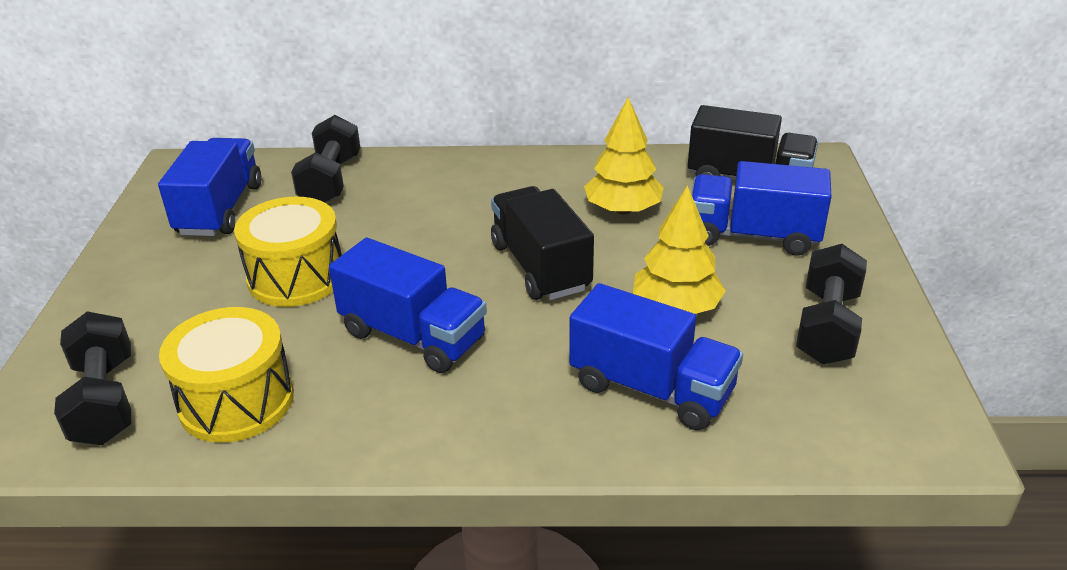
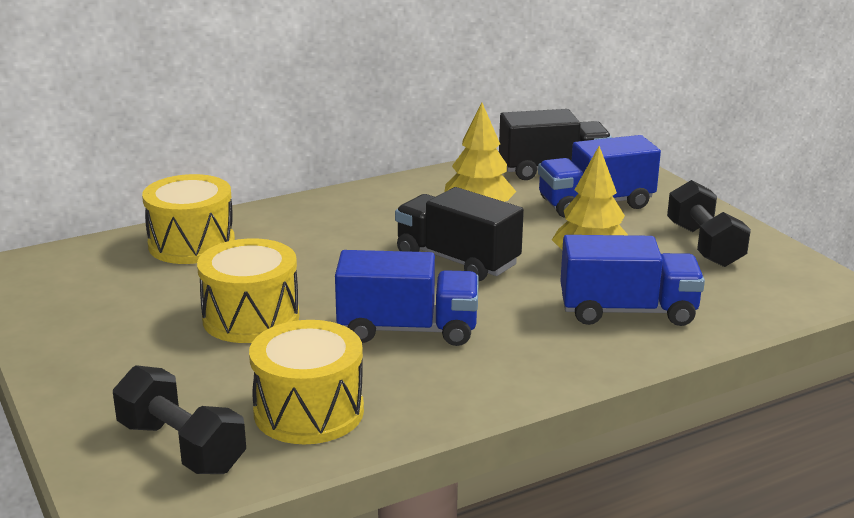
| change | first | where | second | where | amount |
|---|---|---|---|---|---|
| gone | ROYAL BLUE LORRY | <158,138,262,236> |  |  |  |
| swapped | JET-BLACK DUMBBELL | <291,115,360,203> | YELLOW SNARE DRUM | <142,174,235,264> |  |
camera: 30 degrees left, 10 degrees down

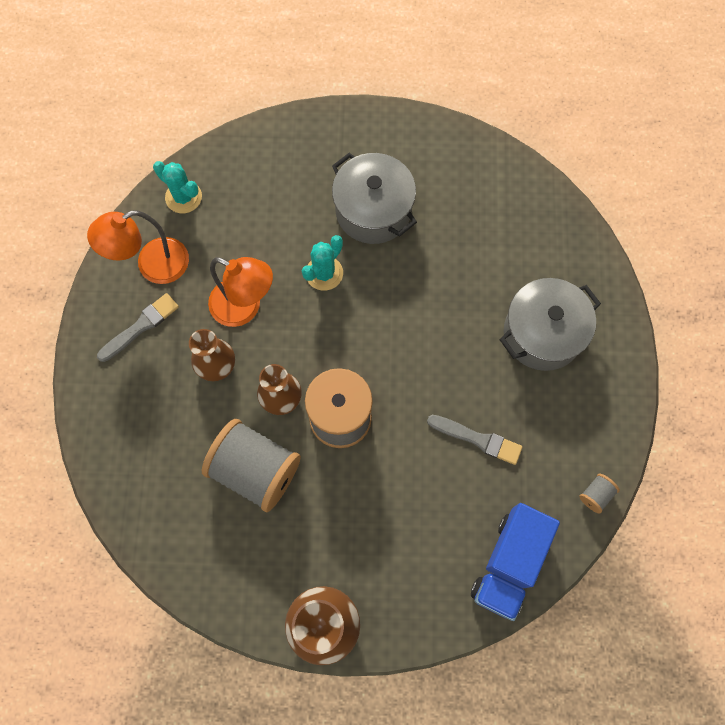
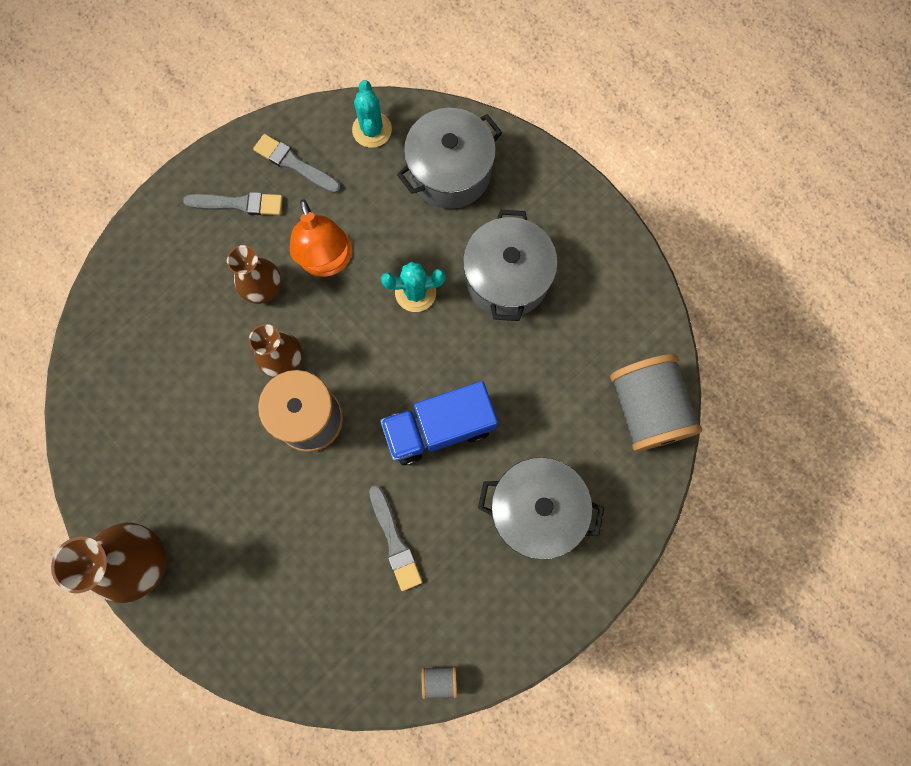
| change | first | where | second | where | amount |
|---|---|---|---|---|---|
| new |  |  | GRAY COOKING POT | <397,108,502,209> |  |
| shifted | GRAY SPOOL | <202,419,301,512> |  | <610,354,702,451> |  |
| shifted | ROYAL BLUE LORRY | <471,503,560,621> |  | <380,381,498,465> |  |
| swapped | ORANGE READING LAMP | <87,210,189,284> | GRAY PAINT BRUSH | <253,134,341,193> |  |
camera: 45 degrees right, 5 degrees up

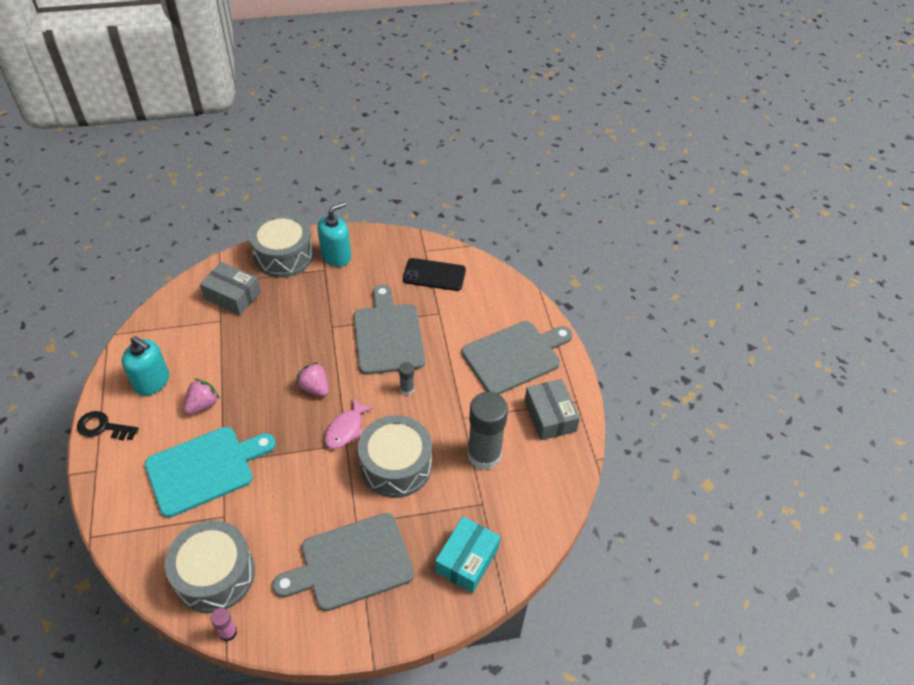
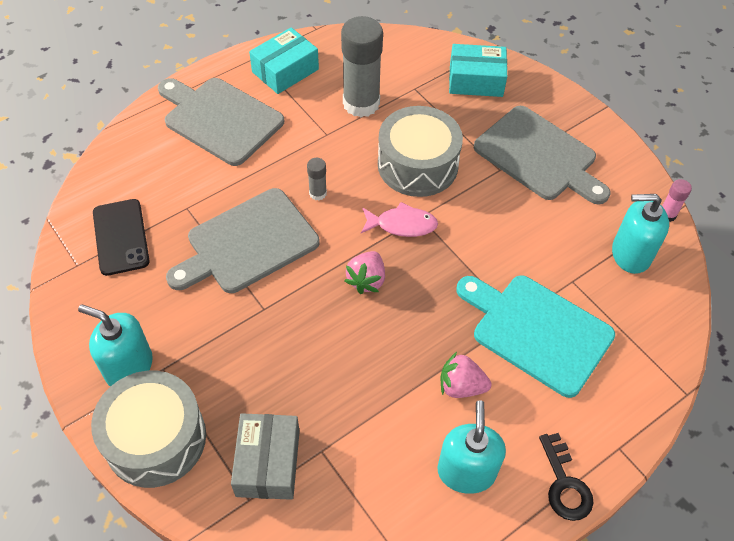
| change | first | where | second | where | amount |
|---|---|---|---|---|---|
| swapped | GRAY SNARE DRUM | <165,520,255,613> | AQUA PUMP BOTTLE | <612,194,669,274> |  |
| repainted | GRAY BOX | <524,379,580,440> | AQUA BOX | <249,27,319,94> |  |
camera: 115 degrees left, 5 degrees up

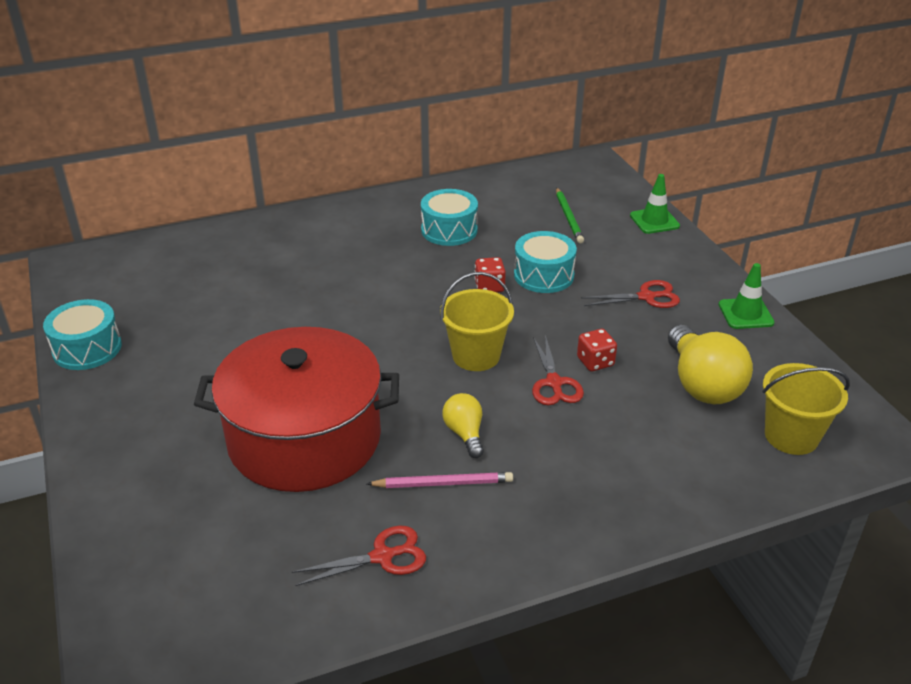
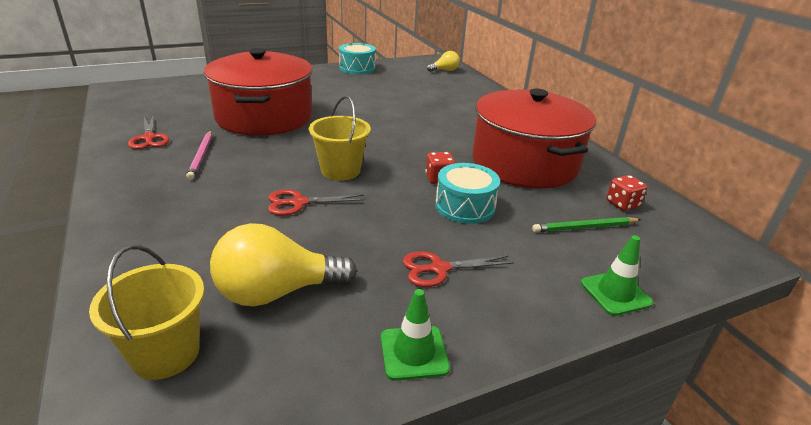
| change | first | where | second | where | amount |
|---|---|---|---|---|---|
| shifted | YELLOW BULB | <442,393,484,458> |  | <427,51,460,72> |  |
| shifted | CRIMSON DIE | <577,329,617,371> |  | <606,175,647,211> |  |
| swapped | AQUA SNARE DRUM | <421,189,478,246> | CRIMSON COOKING POT | <472,89,596,189> |  |
| rotated | CRIMSON SHEARS | <581,280,680,308> |  | <403,251,514,287> | 90 degrees clockwise |
camera: 85 degrees right, 5 degrees down

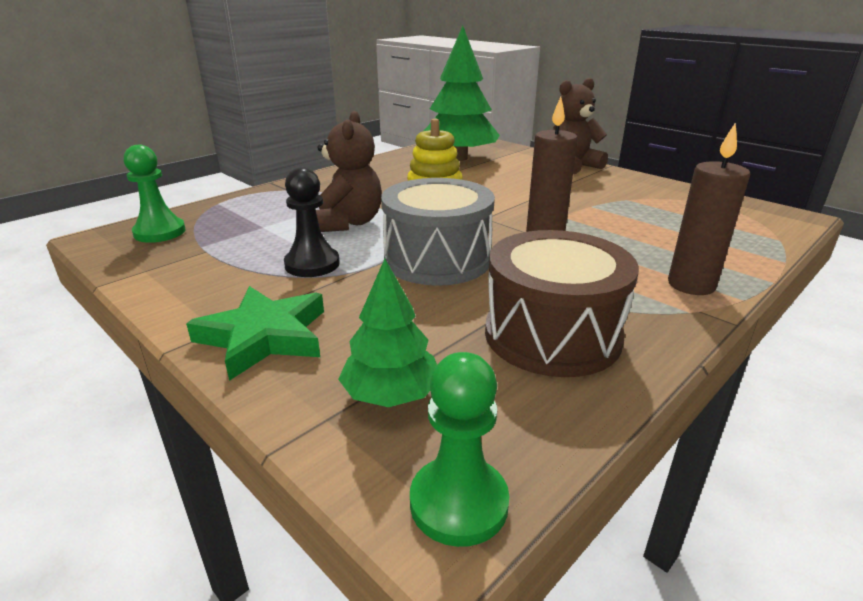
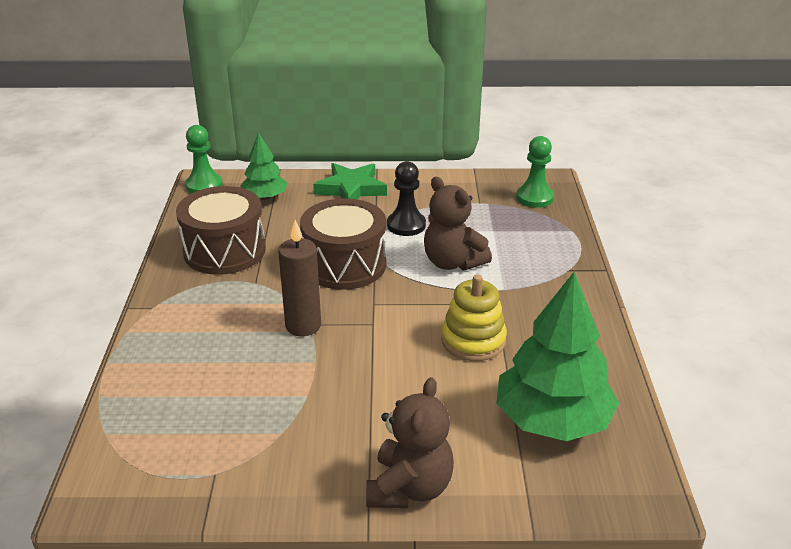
| change | first | where | second | where | amount |
|---|---|---|---|---|---|
| gone | RUSSET CANDLE | <668,122,750,295> |  |  |  |
| repainted | GRAY SNARE DRUM | <381,178,495,286> | RUSSET SNARE DRUM | <300,198,386,290> |  |
camera: 135 degrees right, 5 degrees up

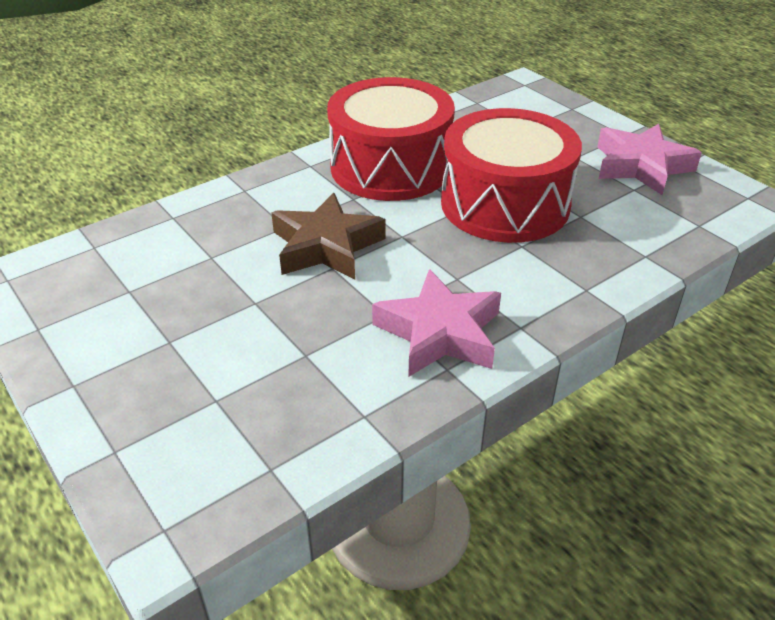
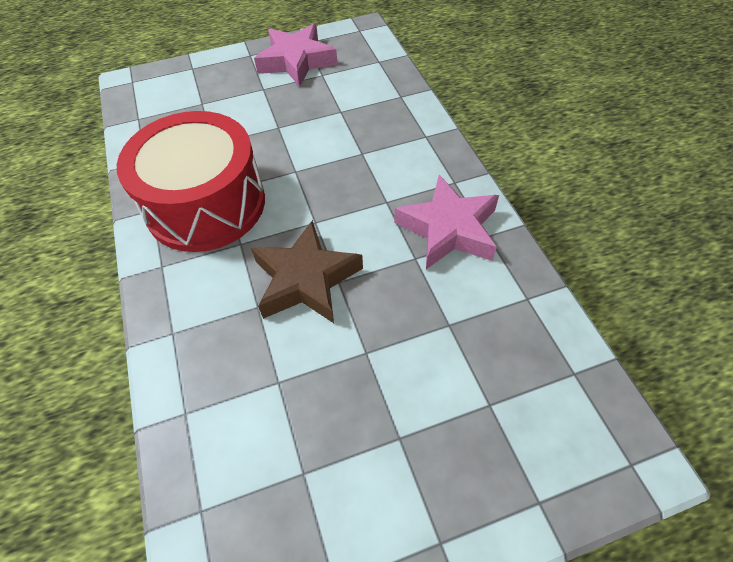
| change | first | where | second | where | amount |
|---|---|---|---|---|---|
| gone | CRIMSON SNARE DRUM | <441,108,582,243> |  |  |  |
camera: 70 degrees left, 15 degrees up

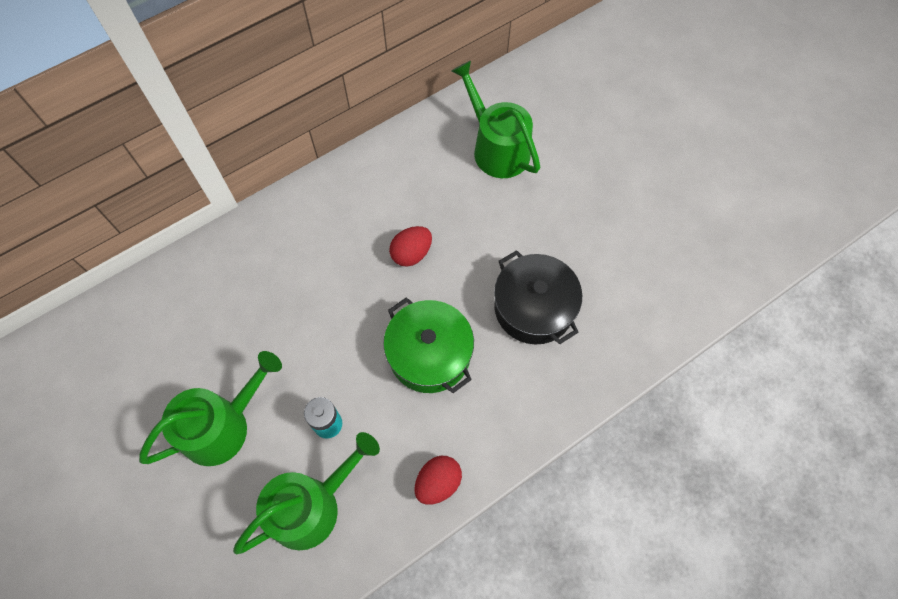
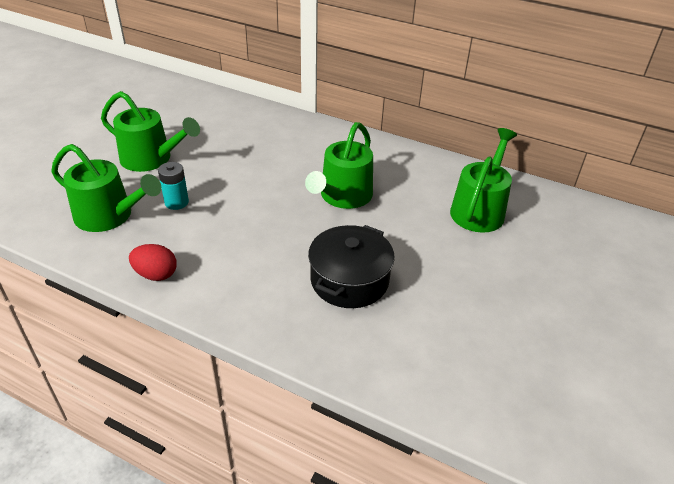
| change | first | where | second | where | amount |
|---|---|---|---|---|---|
| gone | LEAF-GREEN COOKING POT | <383,297,474,393> |  |  |  |
| swapped | CRIMSON TOY EGG | <389,226,432,267> | LEAF-GREEN SPRINKLING CAN | <305,122,373,209> |  |
camera: 60 degrees right, 25 degrees down

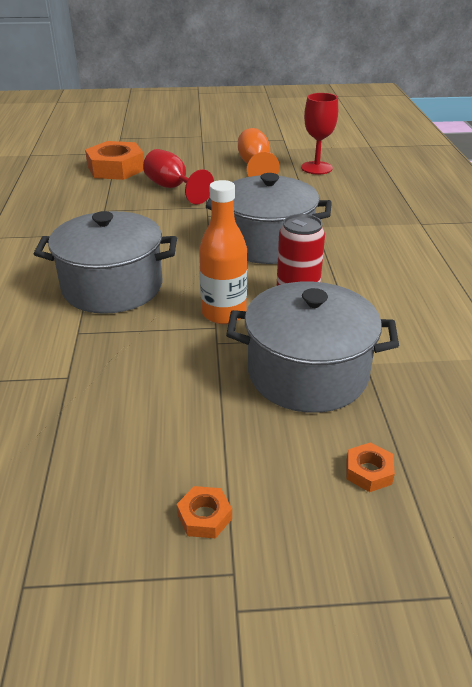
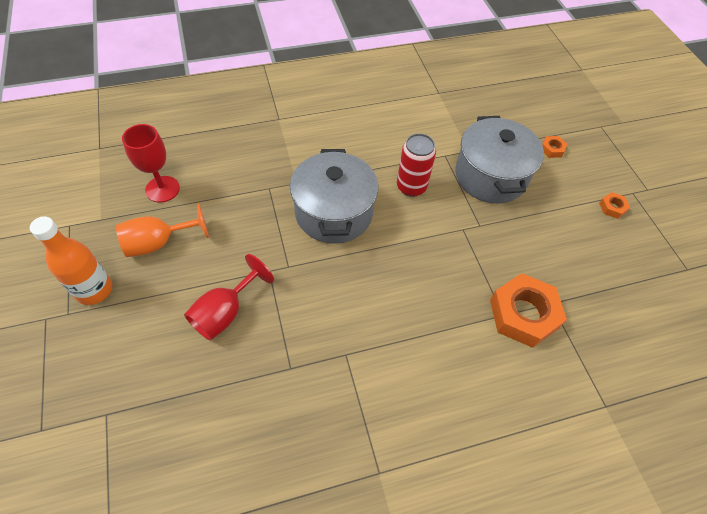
| change | first | where | second | where | amount |
|---|---|---|---|---|---|
| gone | GRAY COOKING POT | <34,211,177,314> |  |  |  |
| shifted | ORANGE NUT | <85,141,144,180> |  | <490,273,567,348> |  |
| shifted | ORANGE FLASK | <199,180,247,324> |  | <30,216,112,305> |  |
camera: 105 degrees left, 20 degrees up

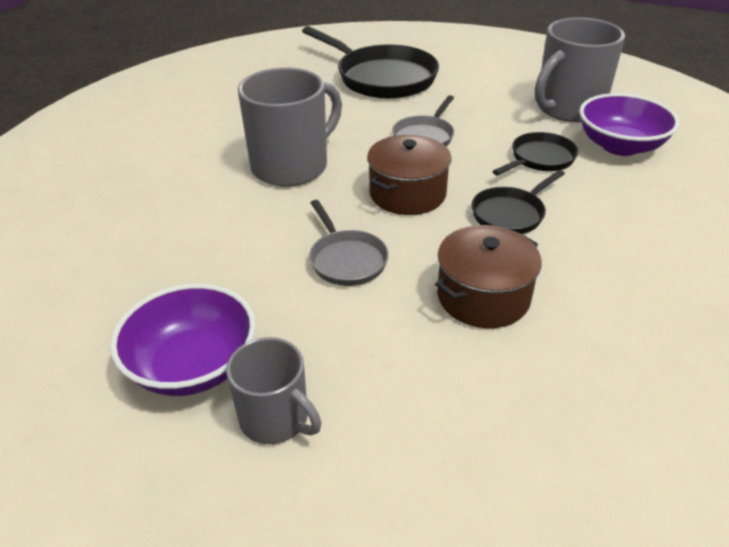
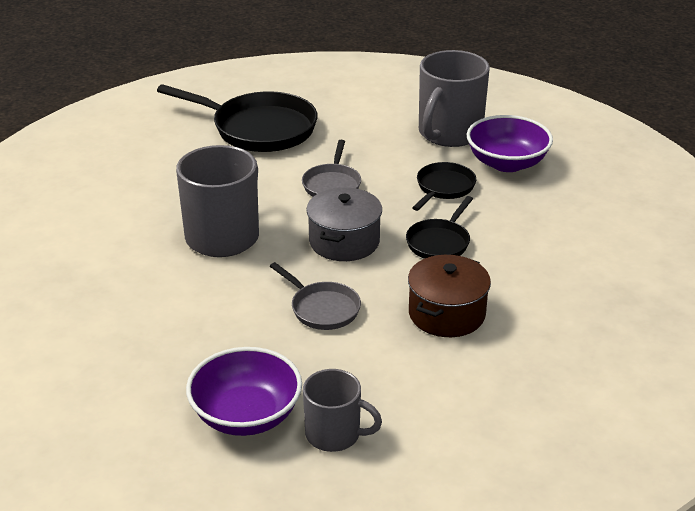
| change | first | where | second | where | amount |
|---|---|---|---|---|---|
| repainted | RUSSET COOKING POT | <367,135,452,215> | GRAY COOKING POT | <306,187,382,261> |  |
camera: 20 degrees left, 5 degrees down

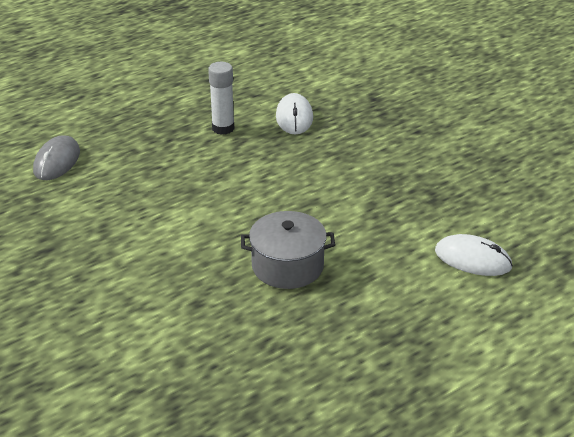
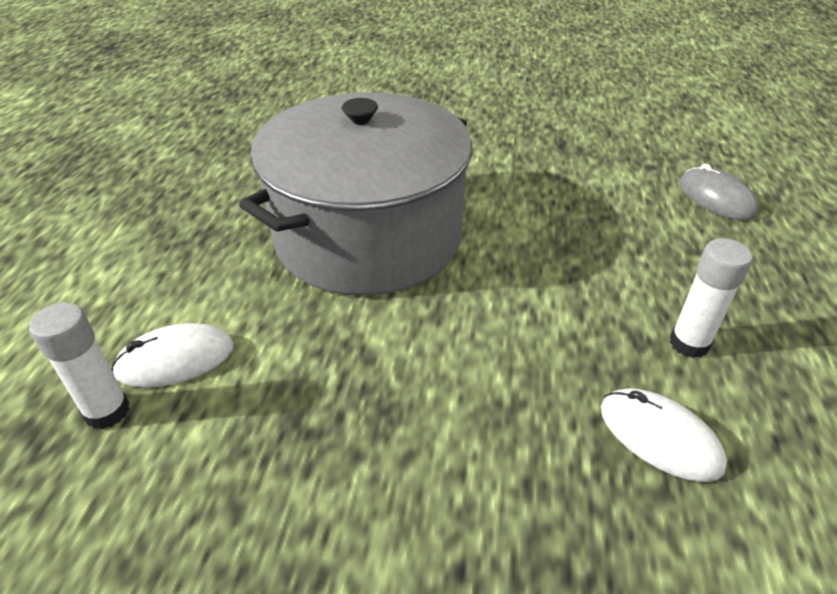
| change | first | where | second | where | amount |
|---|---|---|---|---|---|
| new |  |  | PURE WHITE STICK OF GLUE | <29,302,129,429> |  |
| scaled | GRAY COOKING POT | <241,211,335,289> |  | <239,92,472,296> | x2.20 |
camera: 135 degrees right, 5 degrees up

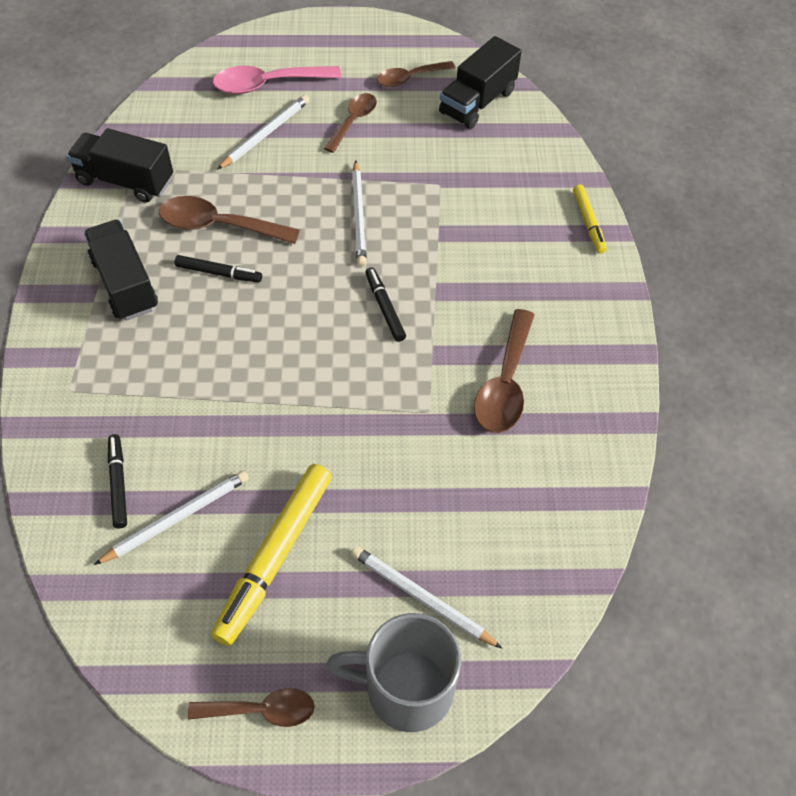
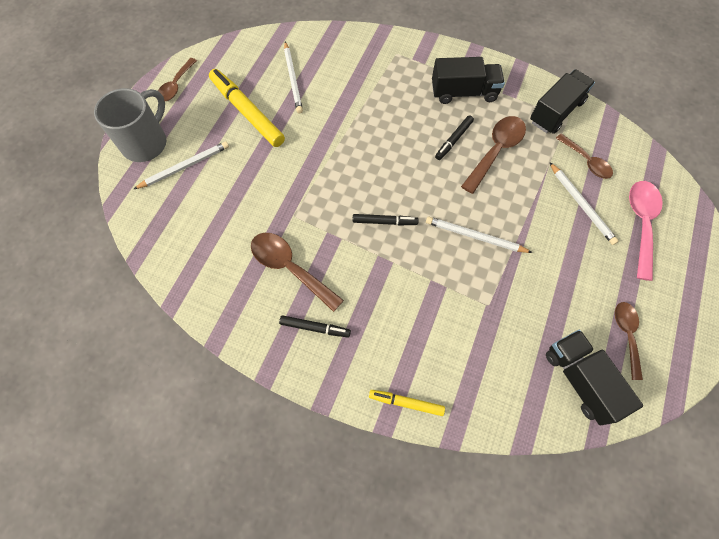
| change | first | where | second | where | amount |
|---|---|---|---|---|---|
| shifted | JET-BLACK FELT PEN | <108,434,127,528> |  | <279,315,351,337> |  |
| shifted | RUSSET SPOON | <324,93,377,153> |  | <556,133,613,179> |  |
camera: 115 degrees right, 10 degrees up

